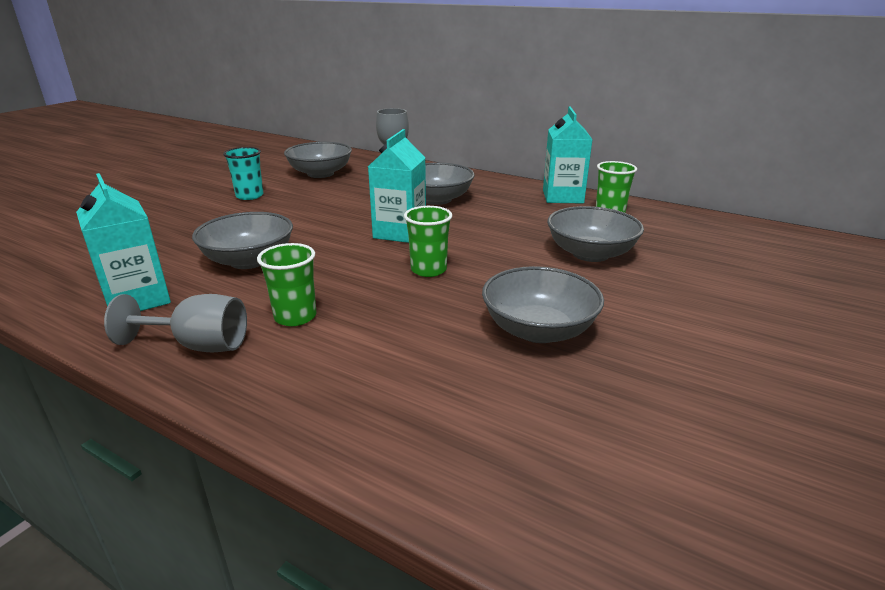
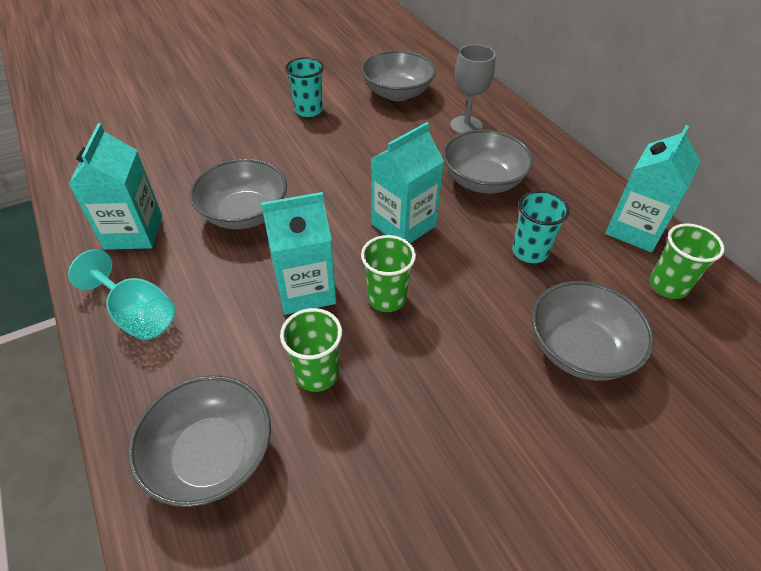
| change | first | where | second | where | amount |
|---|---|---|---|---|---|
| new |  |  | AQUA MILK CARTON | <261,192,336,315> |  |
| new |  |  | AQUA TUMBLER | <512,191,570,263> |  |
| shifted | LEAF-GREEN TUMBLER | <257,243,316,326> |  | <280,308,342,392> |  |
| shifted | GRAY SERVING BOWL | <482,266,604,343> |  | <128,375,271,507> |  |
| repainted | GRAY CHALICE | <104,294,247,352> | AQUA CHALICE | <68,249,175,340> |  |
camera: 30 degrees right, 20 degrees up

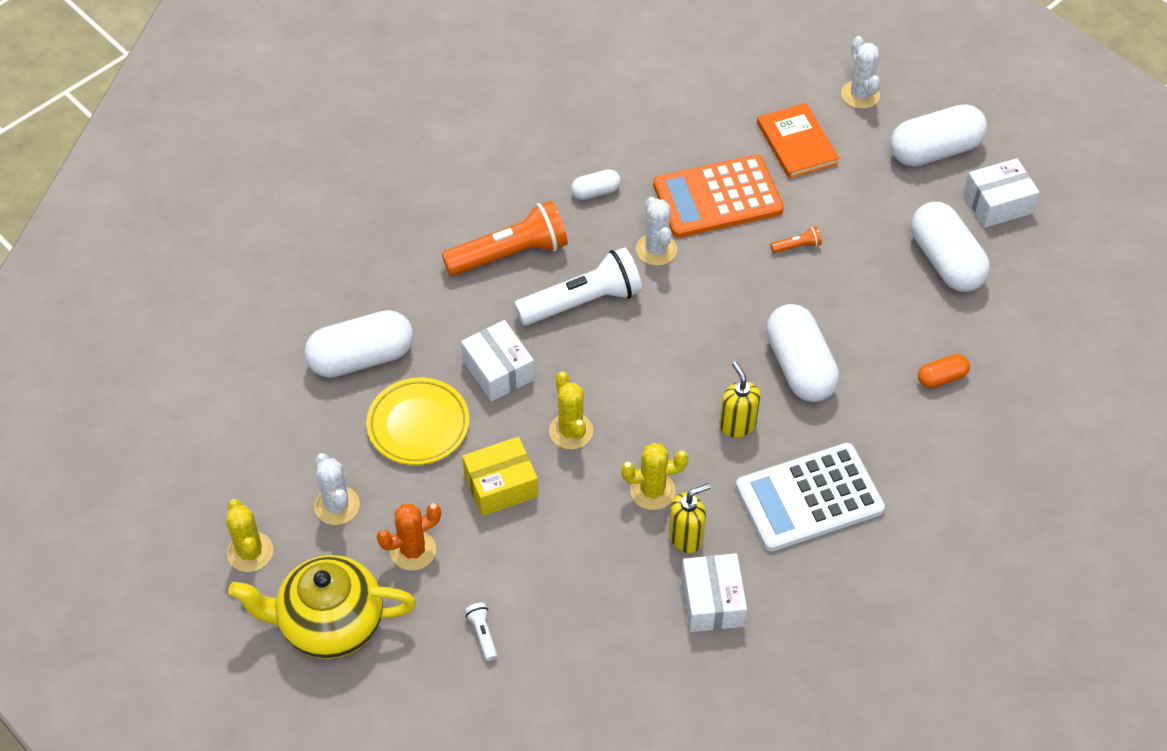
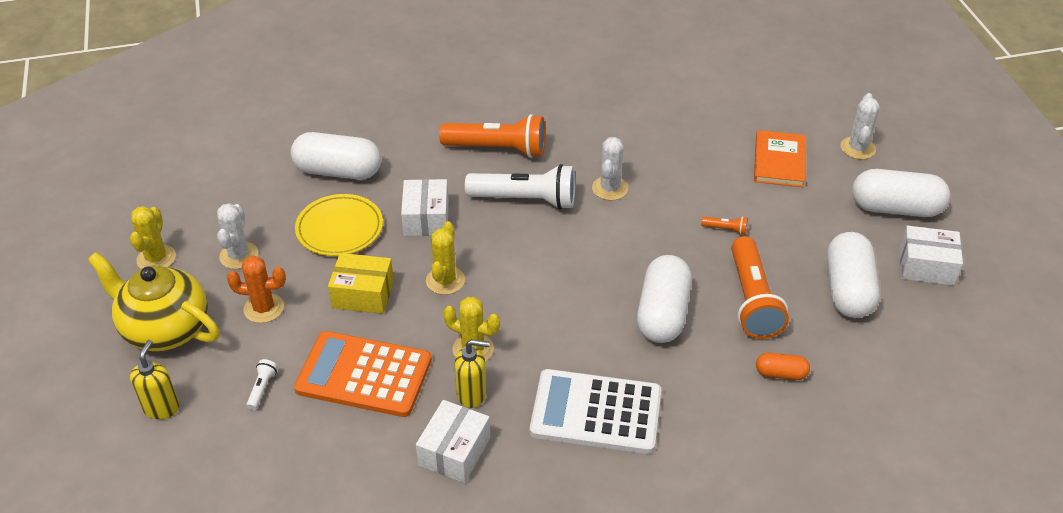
| change | first | where | second | where | amount |
|---|---|---|---|---|---|
| gone | PURE WHITE PILL SHAPE | <571,169,621,200> |  |  |  |
| new |  |  | ORANGE POCKET TORCH | <731,236,789,339> |  |
| shifted | ORANGE CALCULATOR | <653,155,784,238> |  | <294,331,432,417> |  |
| shifted | YELLOW PUMP BOTTLE | <719,362,760,437> |  | <130,340,180,419> |  |
camera: 30 degrees right, 10 degrees down

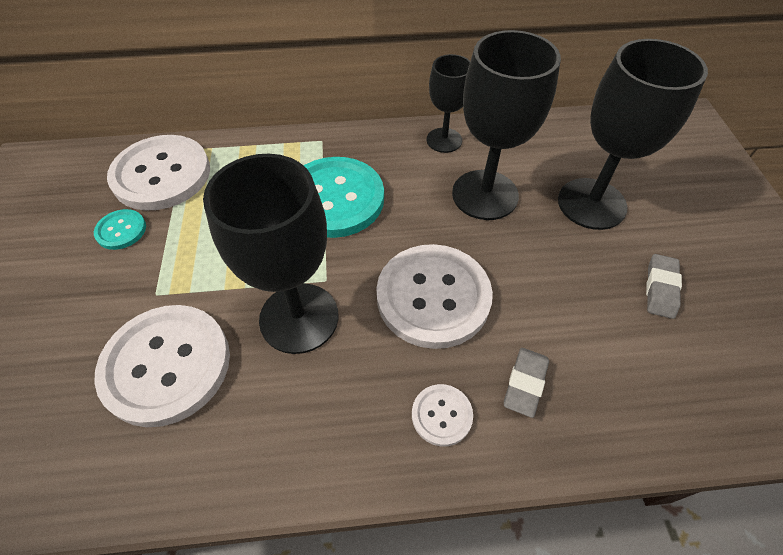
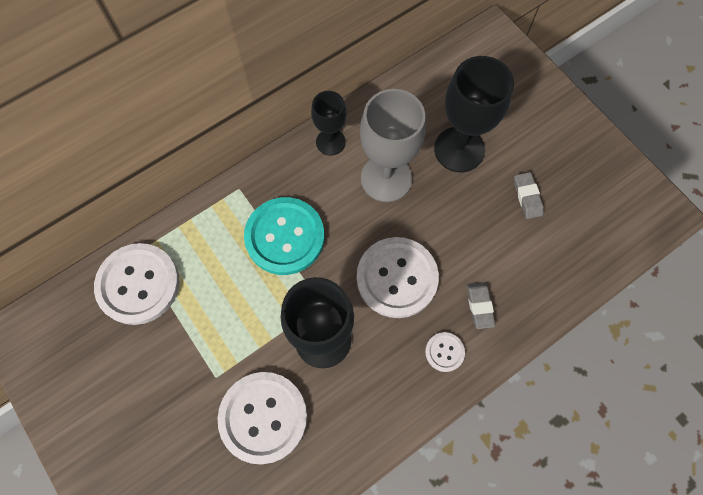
| change | first | where | second | where | amount |
|---|---|---|---|---|---|
| gone | AQUA SHIRT BUTTON | <94,209,146,250> |  |  |  |
| repainted | JET-BLACK CHALICE | <452,30,561,220> | GRAY CHALICE | <360,89,426,202> |  |
camera: 30 degrees left, 15 degrees up

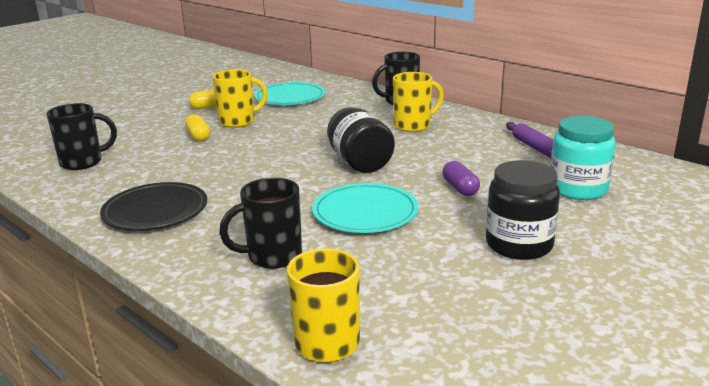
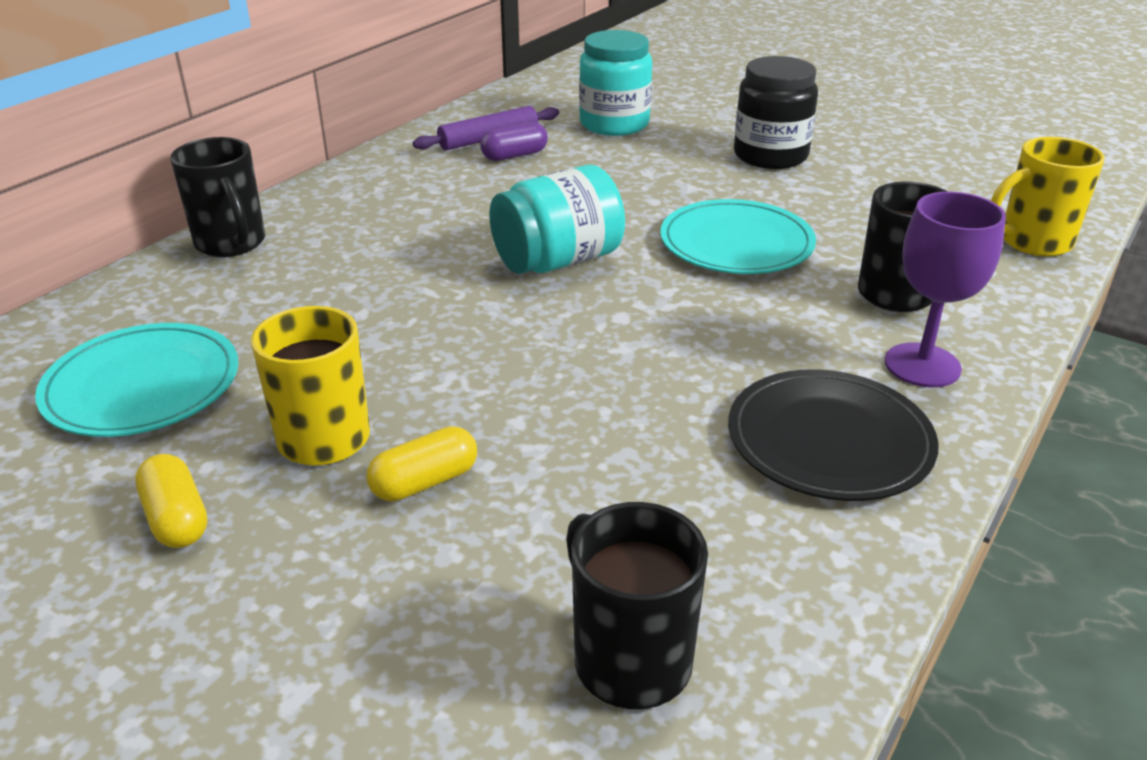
| change | first | where | second | where | amount |
|---|---|---|---|---|---|
| gone | YELLOW COFFEE MUG | <393,72,444,132> |  |  |  |
| new |  |  | ROYAL PURPLE CHALICE | <885,192,1006,387> |  |
| shifted | ROYAL PURPLE PILL SHAPE | <443,161,480,196> |  | <480,122,548,161> |  |
| repainted | JET-BLACK PRESERVE JAR | <327,107,395,173> | AQUA PRESERVE JAR | <489,165,625,274> |  |
camera: 100 degrees left, 10 degrees up

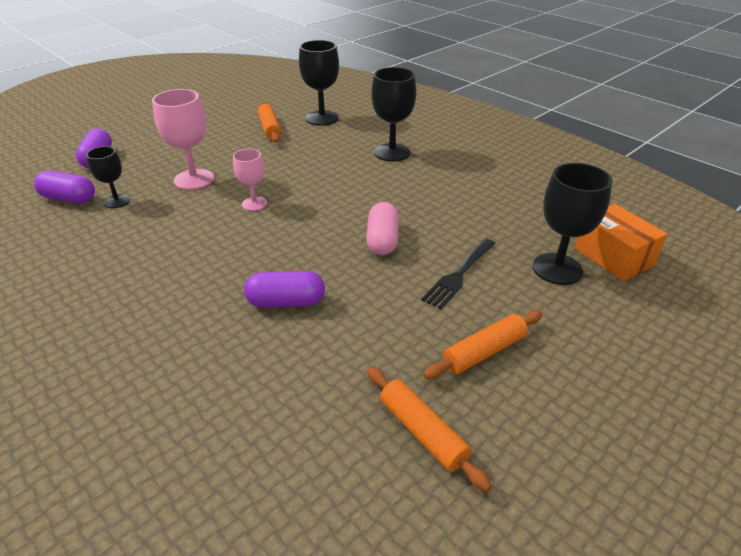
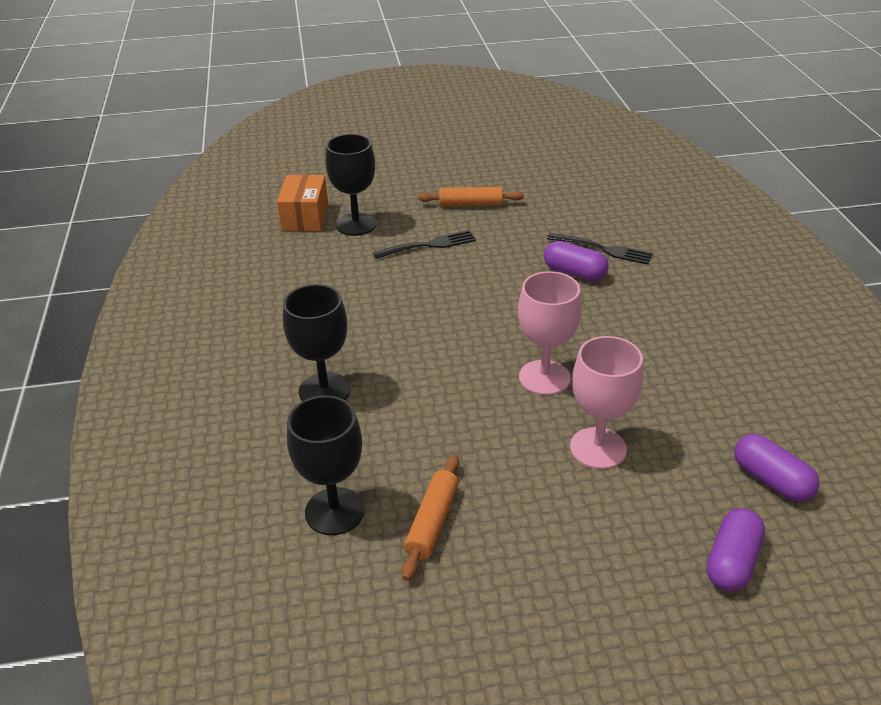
| change | first | where | second | where | amount |
|---|---|---|---|---|---|
| gone | JET-BLACK CHALICE | <86,146,130,208> |  |  |  |
| gone | ROSE-PINK PILL SHAPE | <366,202,398,255> |  |  |  |
| gone | ORANGE DOUGH ROLLER | <367,367,491,492> |  |  |  |
| new |  |  | JET-BLACK TABLE FORK | <547,233,653,265> |  |
| scaled | ROSE-PINK CHALICE | <233,149,267,211> |  | <518,271,582,395> | x1.66 |
camera: 145 degrees left, 0 degrees up

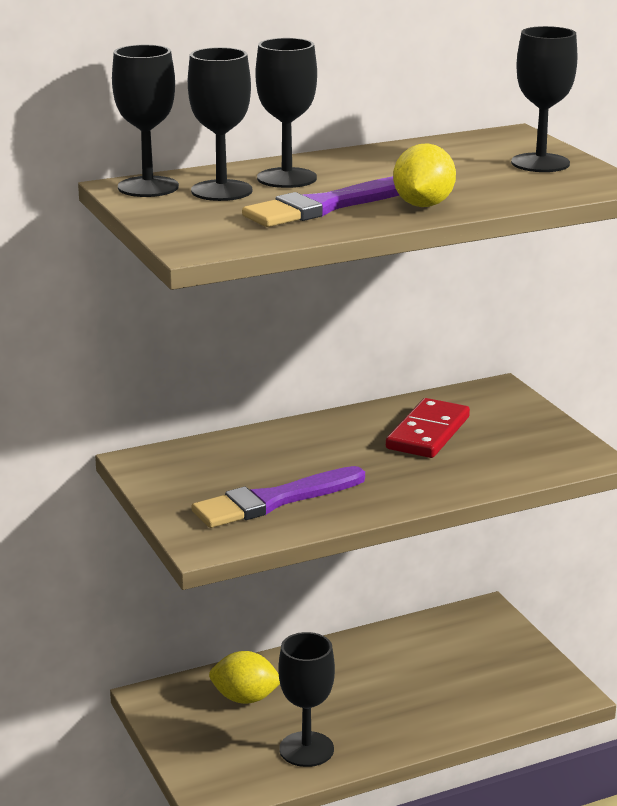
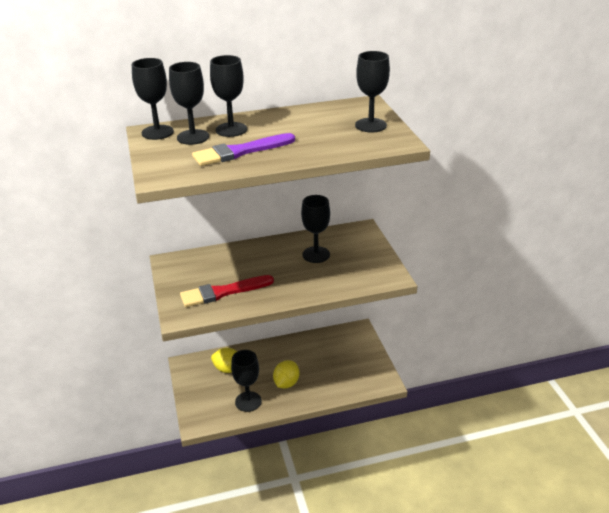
| change | first | where | second | where | amount |
|---|---|---|---|---|---|
| shifted | YELLOW CITRUS FRUIT | <393,143,456,207> |  | <273,360,299,388> |  |
| swapped | CRIMSON DOMINO TILE | <386,398,470,458> | JET-BLACK CHALICE | <301,195,330,263> |  |
| repainted | ROYAL PURPLE PAINT BRUSH | <191,466,365,528> | CRIMSON PAINT BRUSH | <180,275,274,307> |  |
camera: 10 degrees right, 10 degrees up

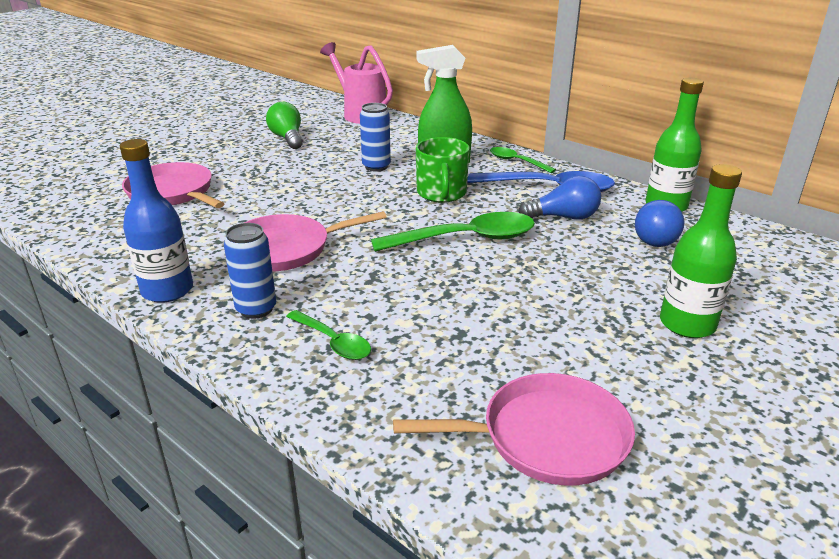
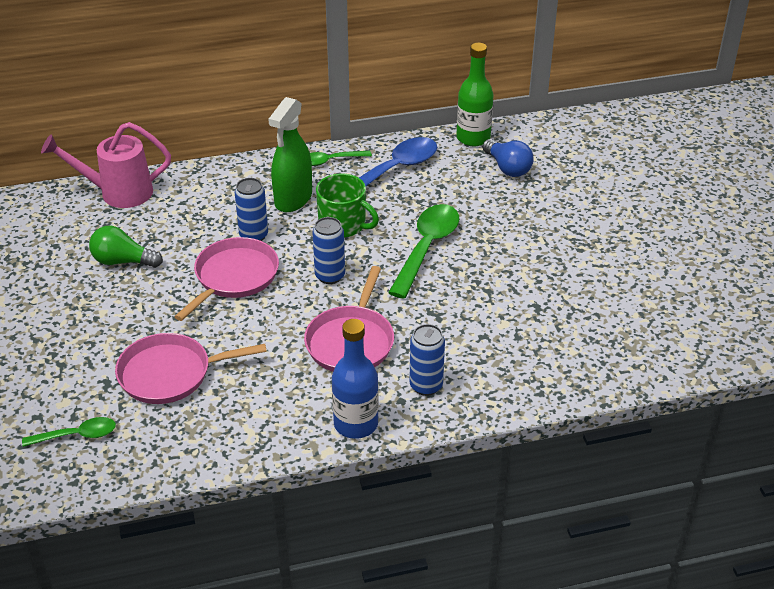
| change | first | where | second | where | amount |
|---|---|---|---|---|---|
| gone | ROYAL BLUE BULB | <519,176,601,220> |  |  |  |
| gone | LEAF-GREEN FLASK | <660,164,742,338> |  |  |  |
| new |  |  | ROYAL BLUE SODA CAN | <312,217,345,284> |  |
| shifted | LEAF-GREEN SPOON | <286,310,371,360> |  | <22,417,116,447> |  |
| shifted | ROSE-PINK PAN | <393,373,635,485> |  | <174,237,279,321> |  |
camera: 55 degrees left, 10 degrees up

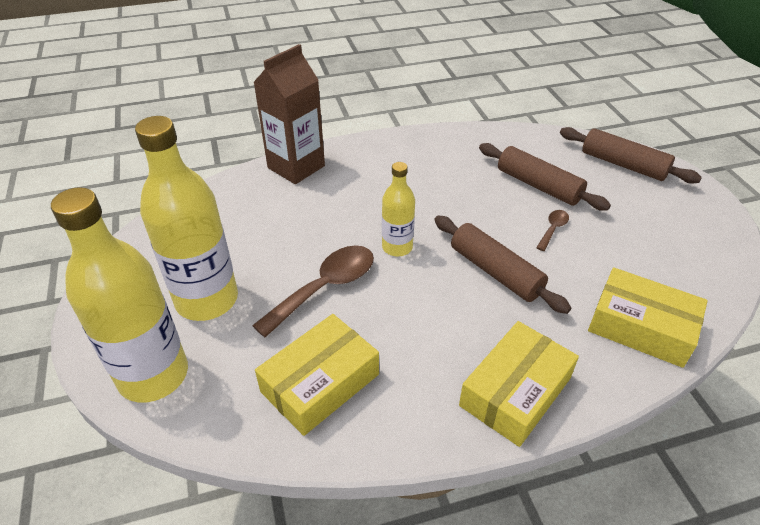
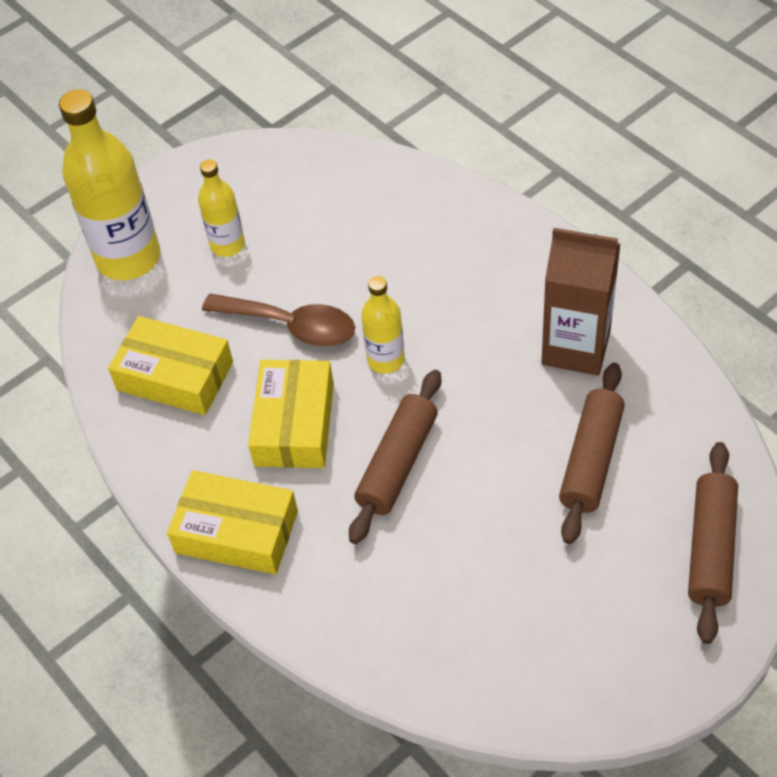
| change | first | where | second | where | amount |
|---|---|---|---|---|---|
| gone | RUSSET SPOON | <536,210,569,251> |  |  |  |
| shifted | RUSSET MILK CARTON | <253,44,325,184> |  | <541,228,620,376> |  |
| shifted | YELLOW BOX | <588,267,708,368> |  | <248,360,334,468> |  |
| scaled | YELLOW FLASK | <135,116,238,321> |  | <198,159,245,257> | x0.54 |
camera: 70 degrees right, 10 degrees up

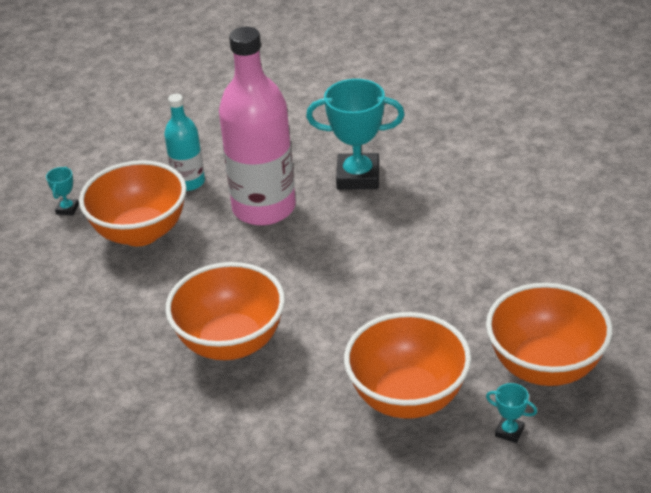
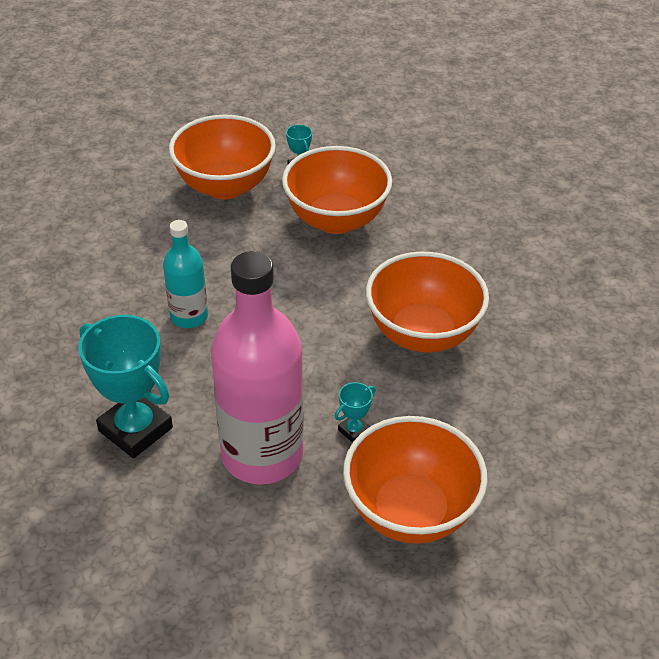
| change | first | where | second | where | amount |
|---|---|---|---|---|---|
| shifted | AQUA AWARD CUP | <46,167,79,216> |  | <334,382,376,443> |  |
| shifted | AQUA FLASK | <164,94,205,191> |  | <163,220,208,328> |  |
camera: 145 degrees left, 5 degrees up

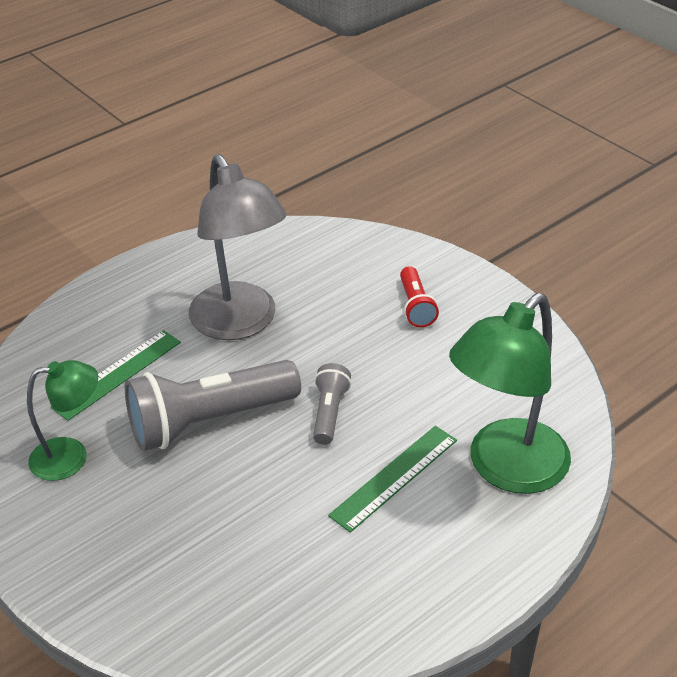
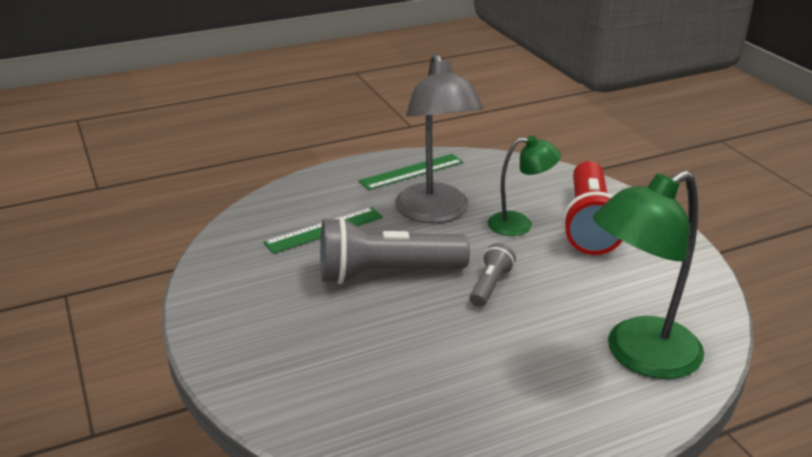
| change | first | where | second | where | amount |
|---|---|---|---|---|---|
| shifted | LEAF-GREEN READING LAMP | <27,360,98,481> |  | <488,136,561,236> |  |
| shifted | LEAF-GREEN RULER | <328,426,457,533> |  | <359,154,463,190> |  |
| scaled | CRIMSON POCKET TORCH | <400,266,439,327> |  | <563,161,622,255> | x2.02 |
camera: 15 degrees right, 10 degrees down

